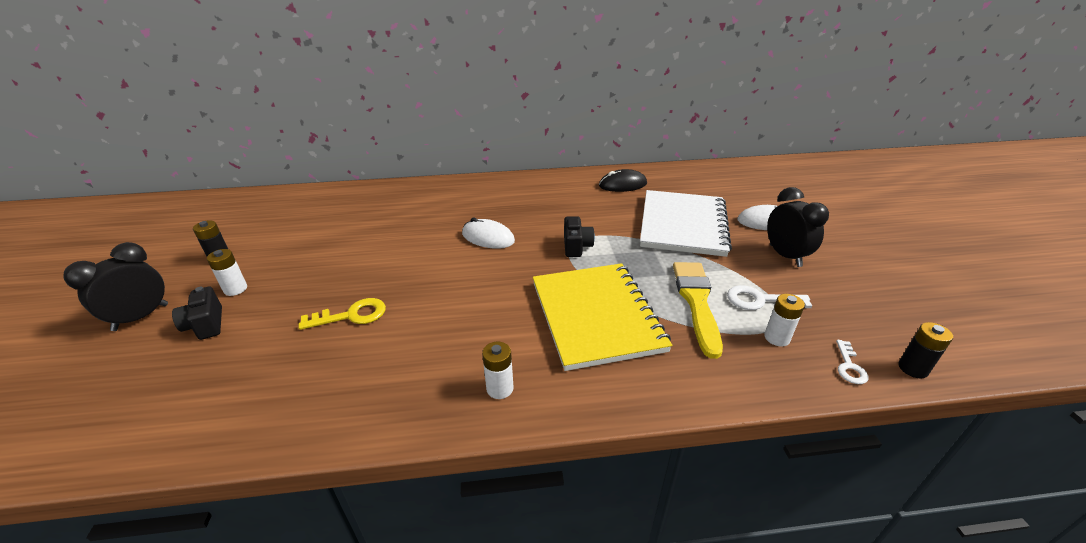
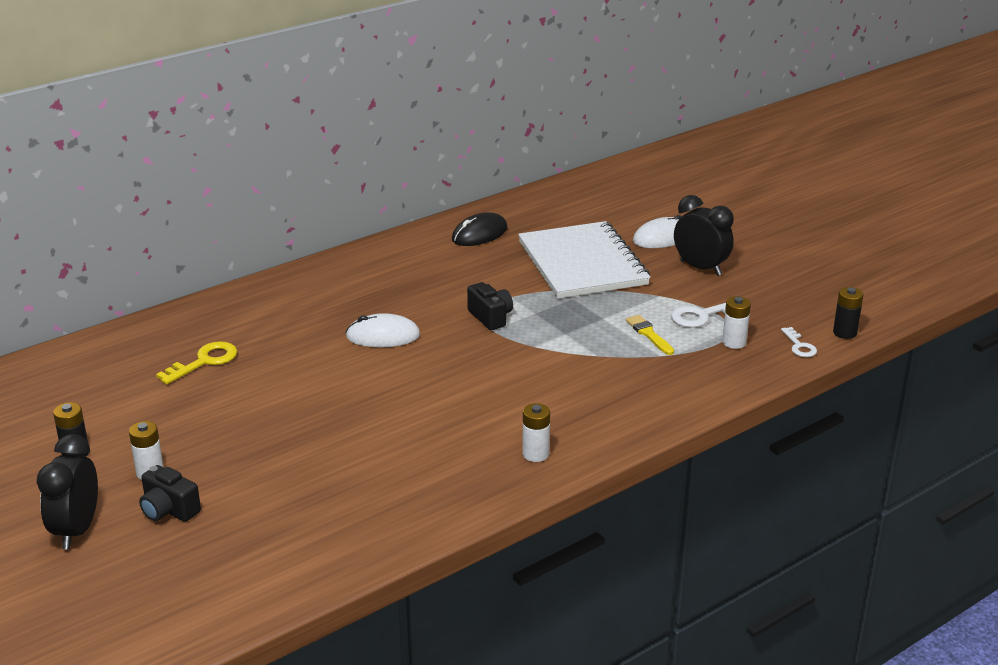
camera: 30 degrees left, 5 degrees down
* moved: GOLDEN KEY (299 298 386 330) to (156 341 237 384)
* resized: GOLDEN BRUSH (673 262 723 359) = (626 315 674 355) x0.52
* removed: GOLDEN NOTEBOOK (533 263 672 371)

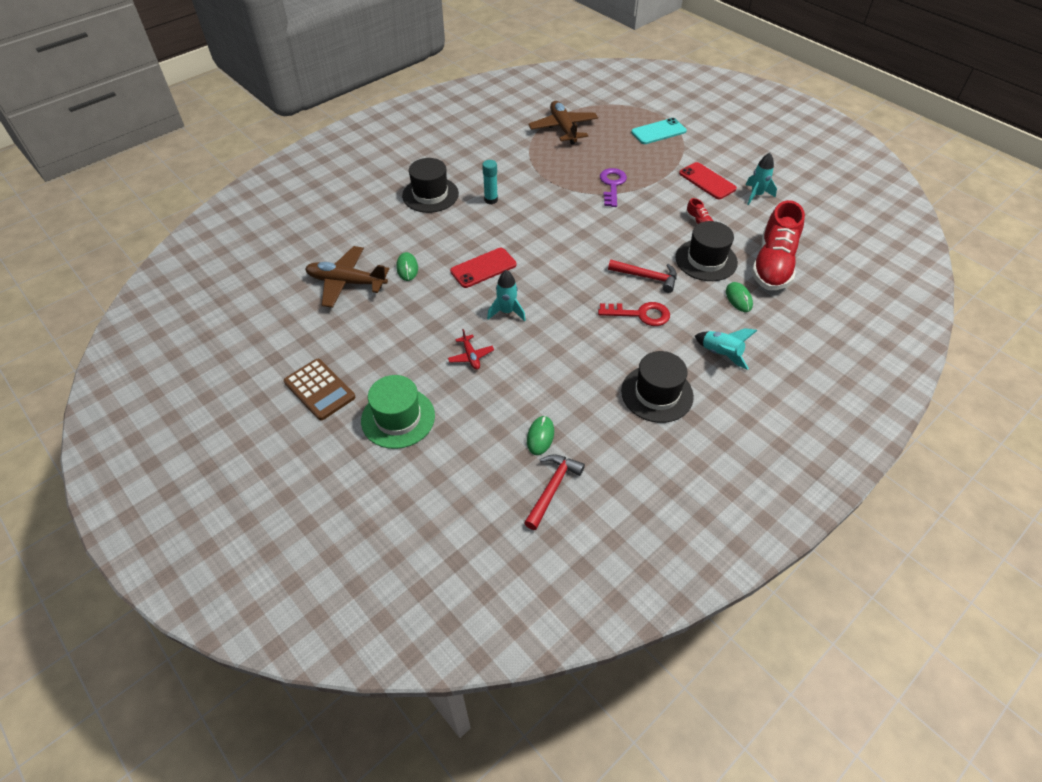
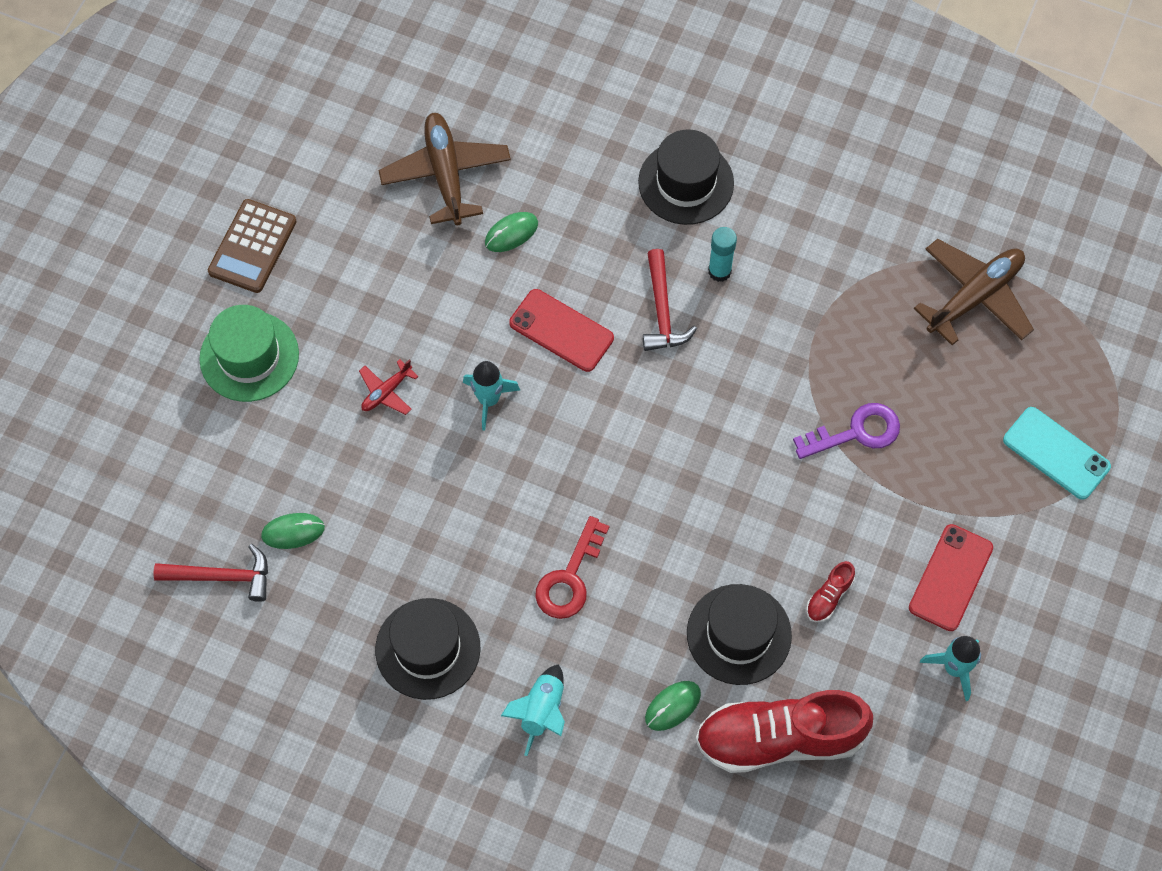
camera: 65 degrees right, 15 degrees up
* turned: CRIMSON KEY (598 302 670 326) = (535 516 609 619) 45 degrees clockwise
* moved: CRIMSON HAMMER (608 260 677 293) to (643 249 697 351)

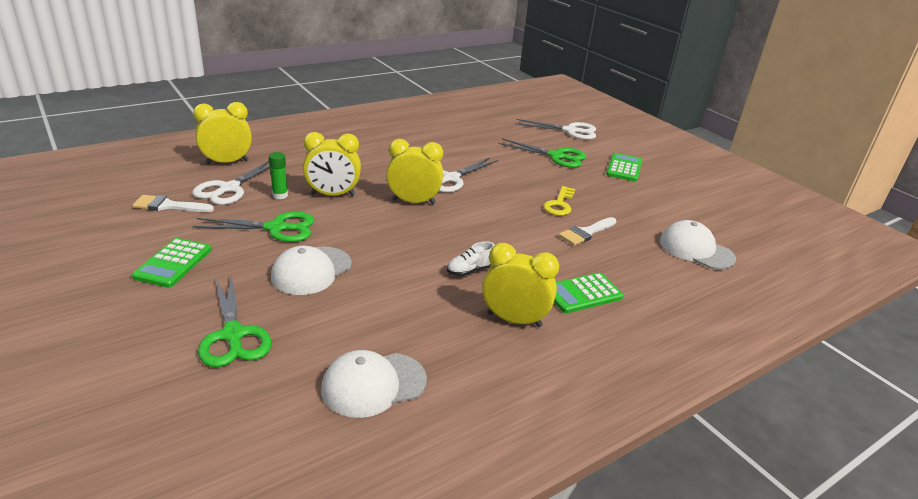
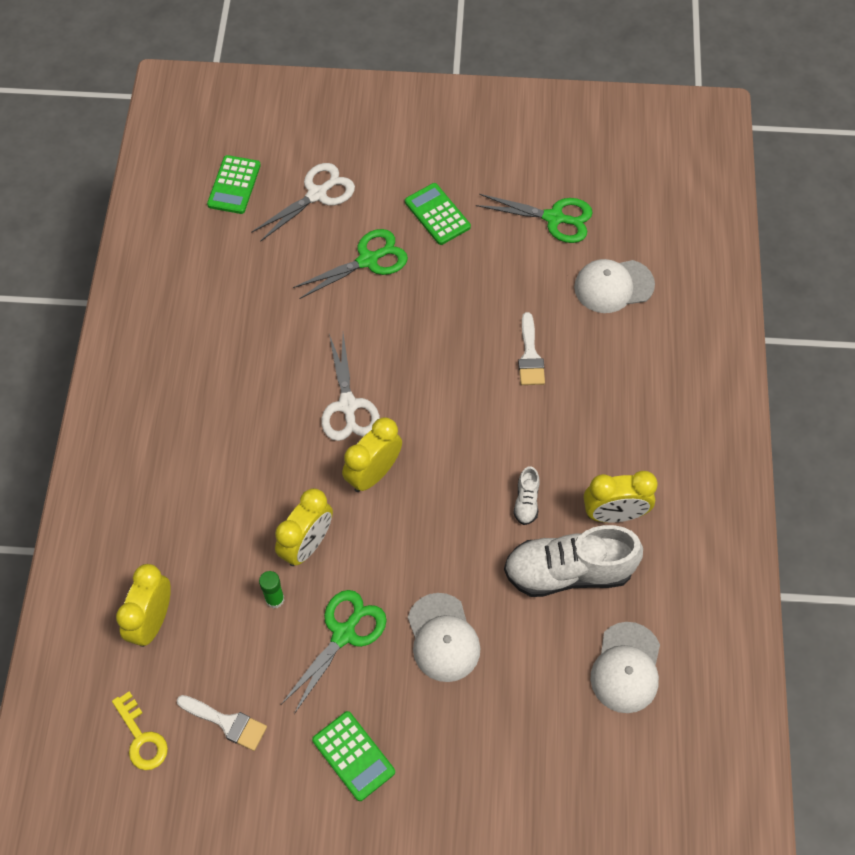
camera: 50 degrees left, 30 degrees up
* moved: GOLDEN KEY (544 186 575 216) to (112 691 168 770)
* turned: SNOW-WHITE BRUSH (132 195 214 212) = (177 695 267 751) 105 degrees counterclockwise
* moved: GREEN POCKET CALCULATOR (554 273 624 313) to (207 155 261 214)
* moved: GREEN SHEARS (198 275 272 367) to (476 194 593 243)
* added: SNOW-WHITE LACE-UP SHOE (504 525 643 597)
* turned: GOLDEN BEDSIDE CLOCK (482 243 559 327) = (584 471 658 523) 150 degrees counterclockwise
* removed: SNOW-WHITE SHEARS (192 161 270 205)

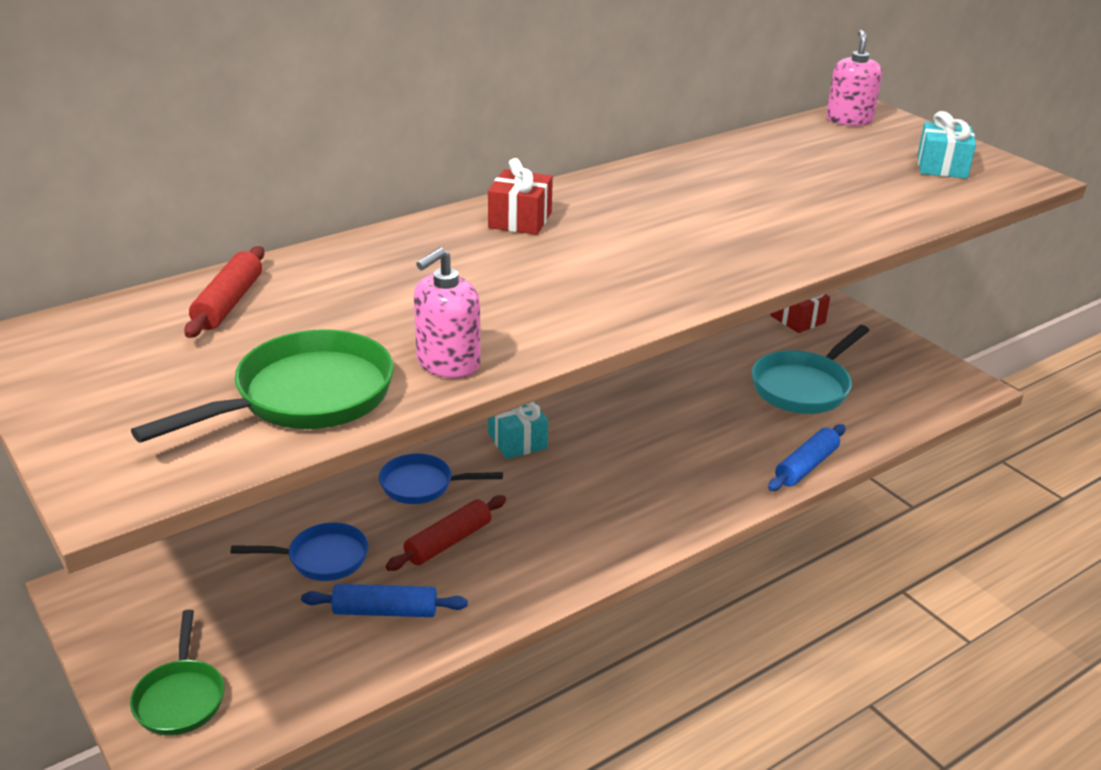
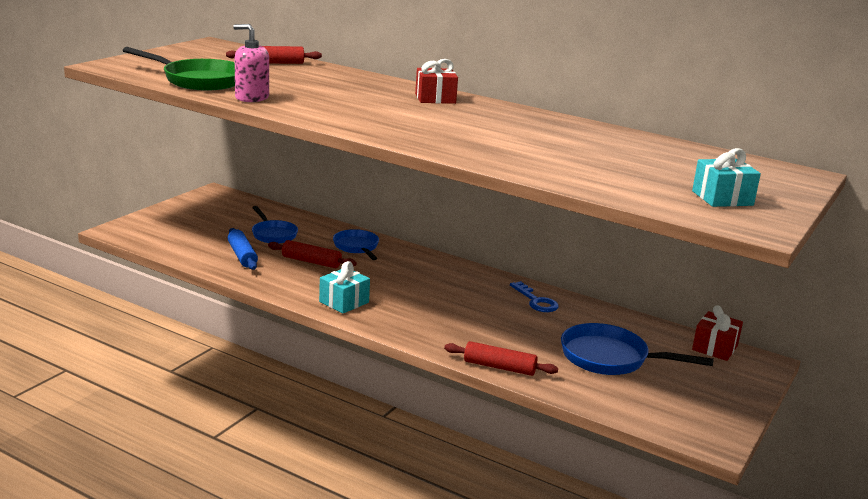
camera: 65 degrees right, 10 degrees down
* moved: TEAL WRAPPED GIFT (488 402 548 459) to (319 261 370 313)
* recoloured: COBALT ROLLING PIN (768 424 846 491) to CRIMSON ROLLING PIN (444 341 558 376)
* added: COBALT KEY (510 281 559 312)
* recoloured: TEAL PAN (752 325 870 414) to COBALT PAN (561 323 714 375)
* removed: GREEN PAN (130 610 224 736)
* removed: ROSE-PINK PUMP BOTTLE (826 30 882 126)

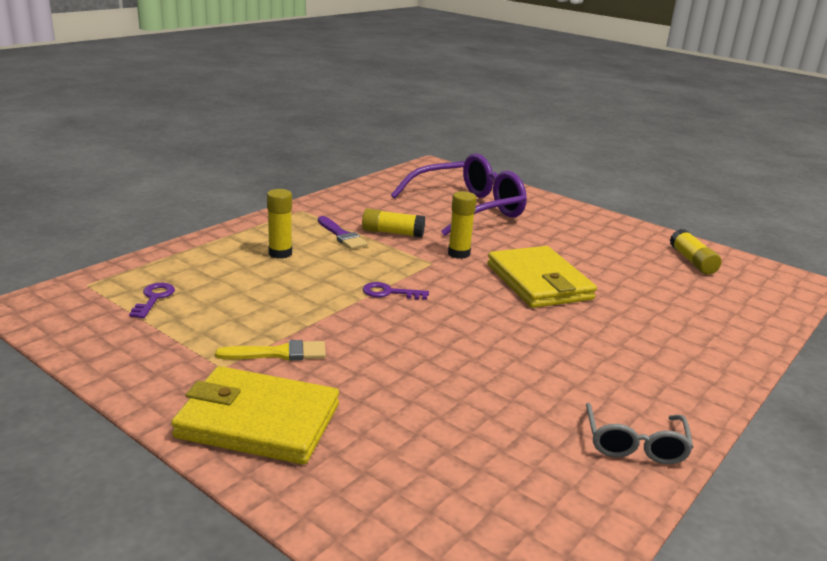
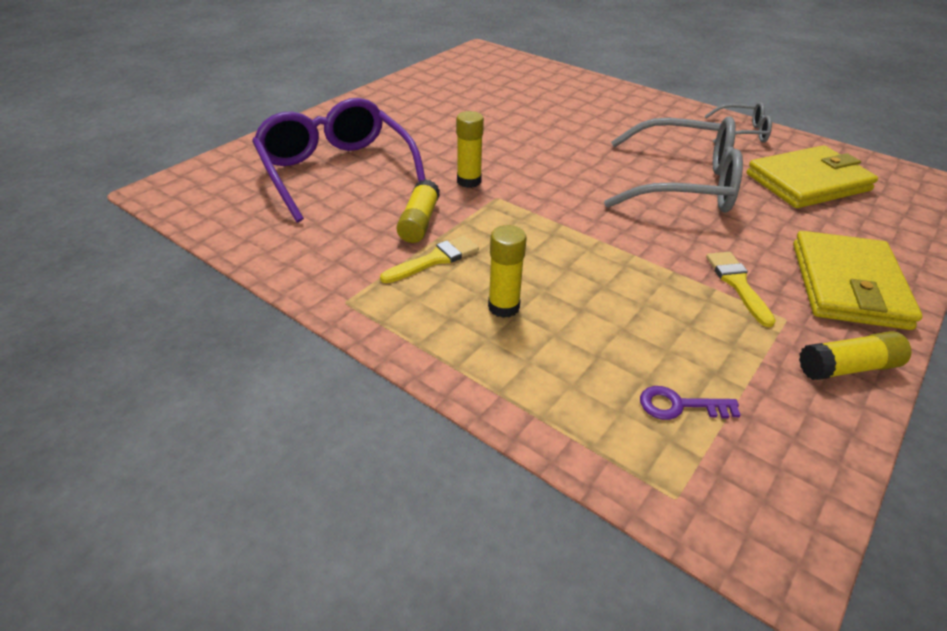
camera: 90 degrees left, 15 degrees up
* recoloured: PURPLE BRUSH (318 216 368 250) to GOLDEN BRUSH (380 235 479 283)
* added: GRAY EYEGLASSES (604 117 743 213)
* moved: GOLDEN BILLFOLD (487 246 597 308) to (747 145 878 208)
* moved: GOLDEN STICK OF GLUE (670 229 722 274) to (799 331 911 380)
* removed: PURPLE KEY (363 282 429 300)

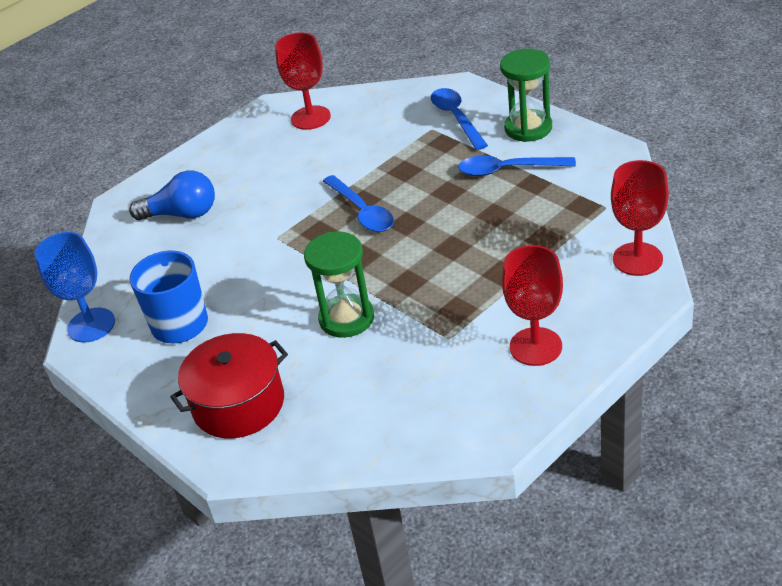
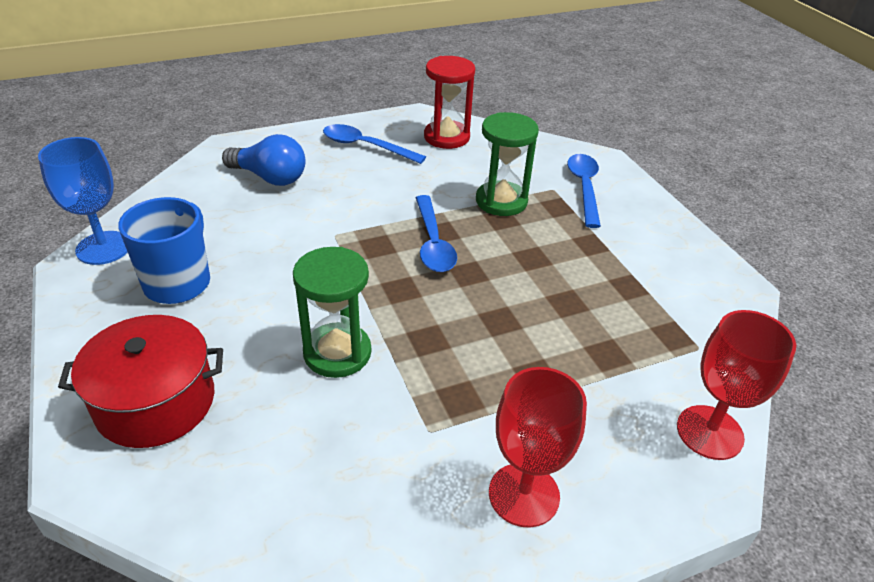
camera: 15 degrees right, 0 degrees up
* moved: COBALT TEASPOON (458 155 576 176) to (323 124 426 164)
* replaced: CRIMSON GOBLET (275 32 331 130) to CRIMSON SANDGLASS (424 56 475 149)
* moved: GREEN SANDGLASS (500 49 552 142) to (476 112 539 216)

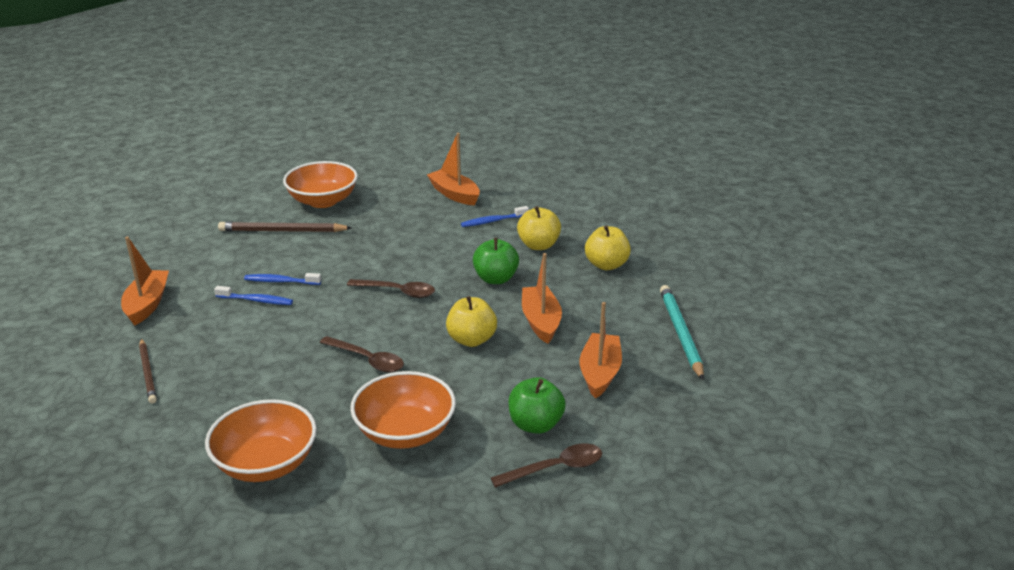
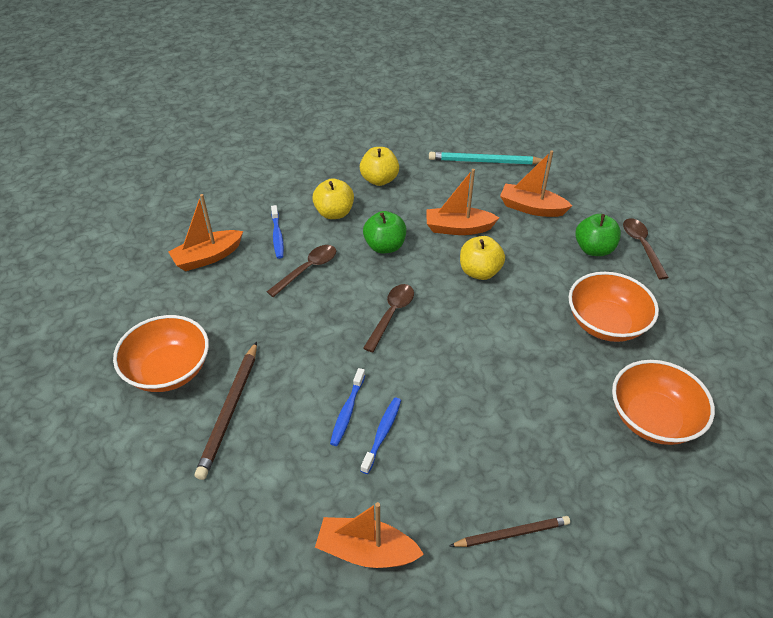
camera: 80 degrees left, 15 degrees up
* moved: BROWN TEASPOON (320 336 404 372) to (267 245 336 297)

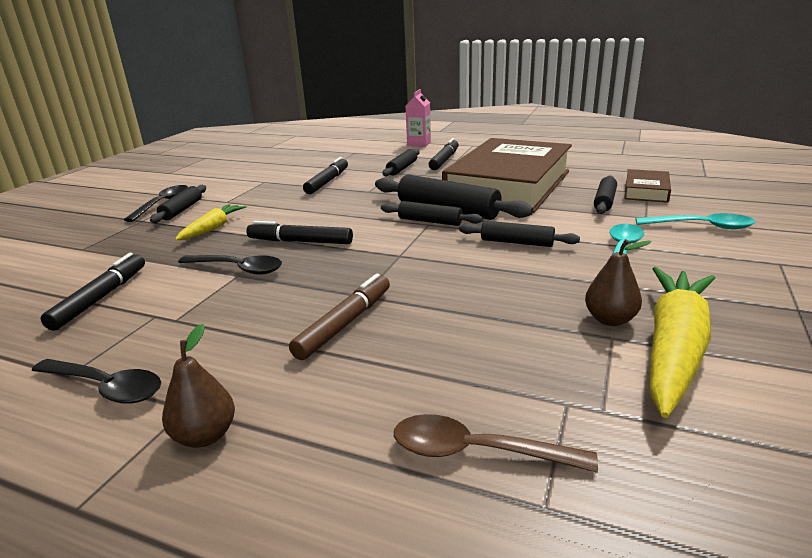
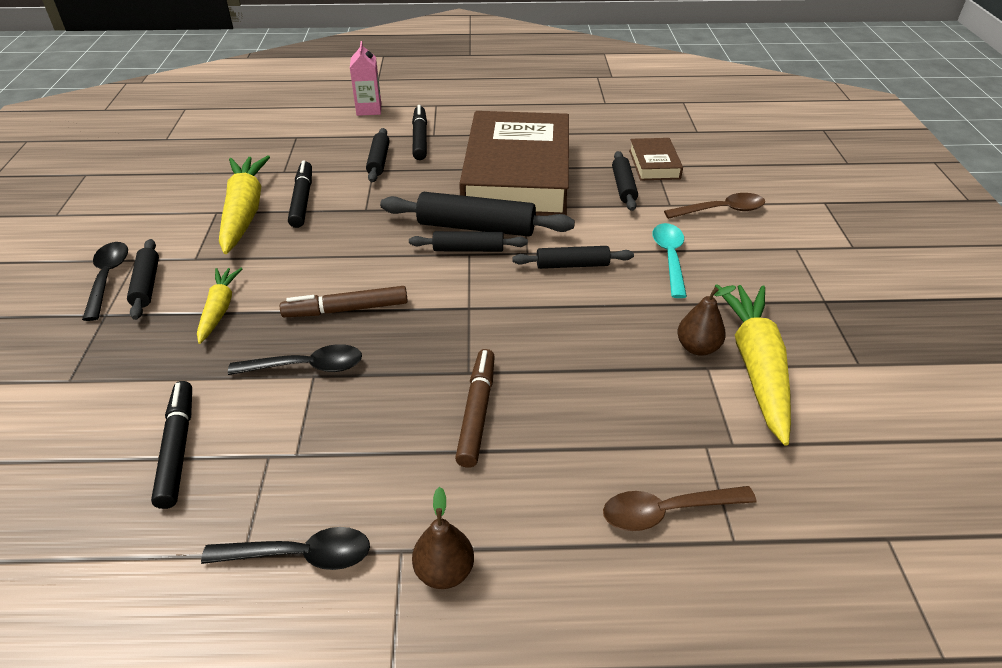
camera: 25 degrees left, 15 degrees up
* added: GOLDEN CARROT (219 155 270 254)
* recoloured: JET-BLACK FELT PEN (246 221 353 244) to BROWN FELT PEN (280 286 408 317)
* recoloured: TEAL TEASPOON (636 213 755 229) to BROWN TEASPOON (664 193 765 219)

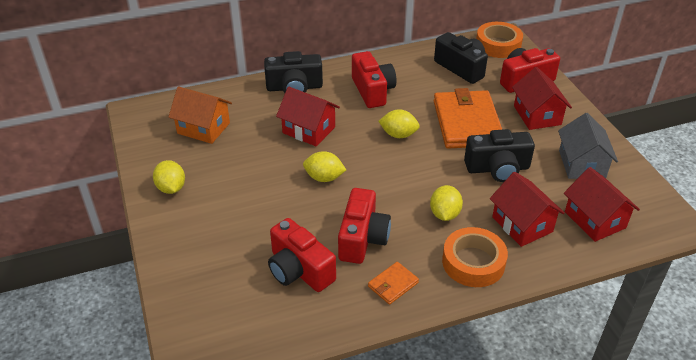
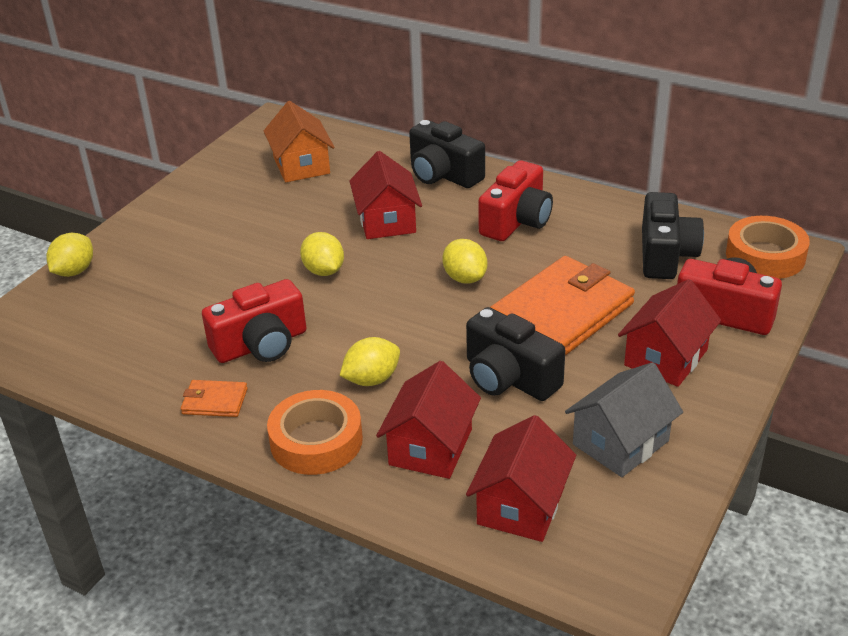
camera: 50 degrees right, 5 degrees down
* moved: GOLDEN TOY LEMON (153 160 185 194) to (46 233 93 277)
* removed: CRIMSON PHOTO CAMERA (268 218 336 292)

